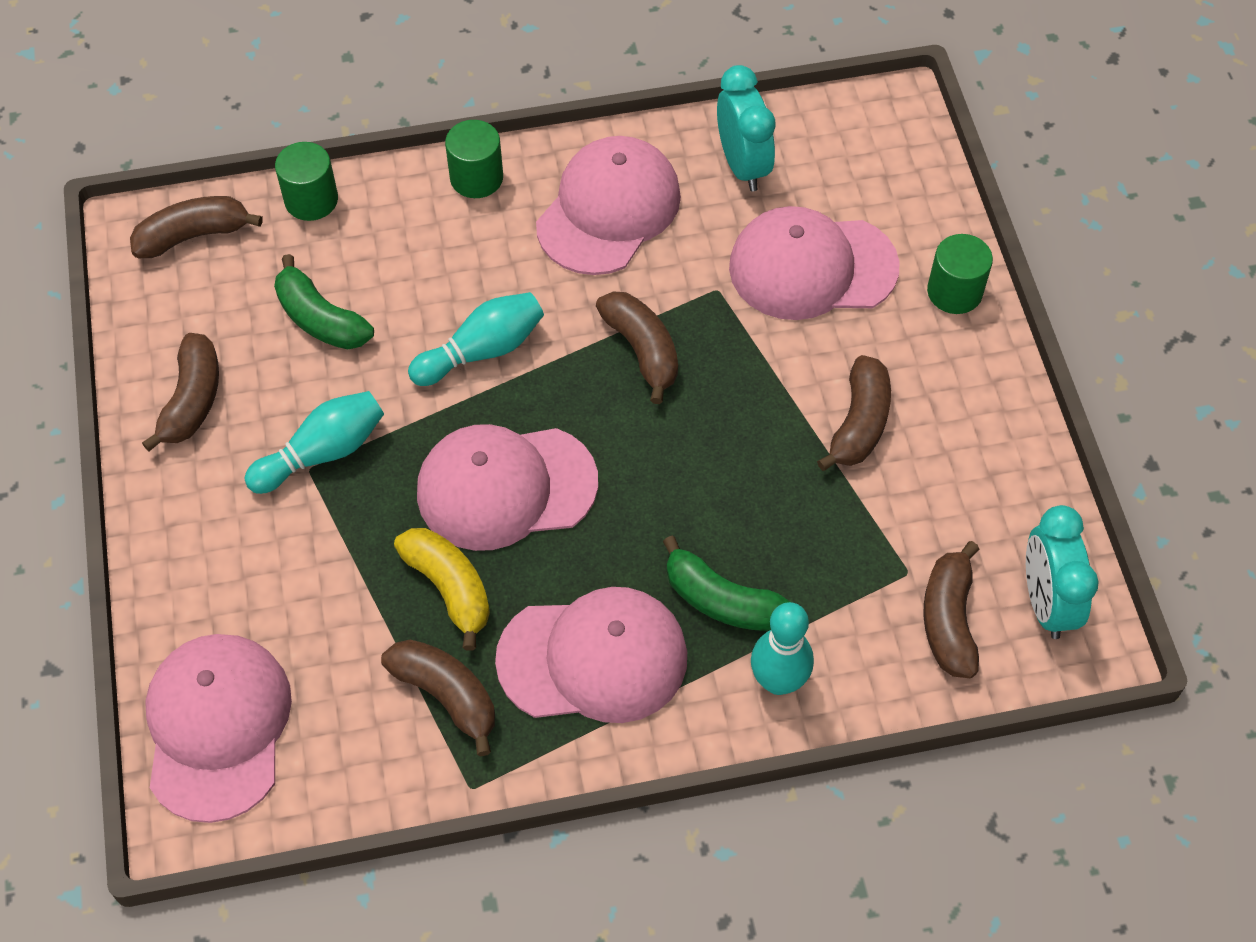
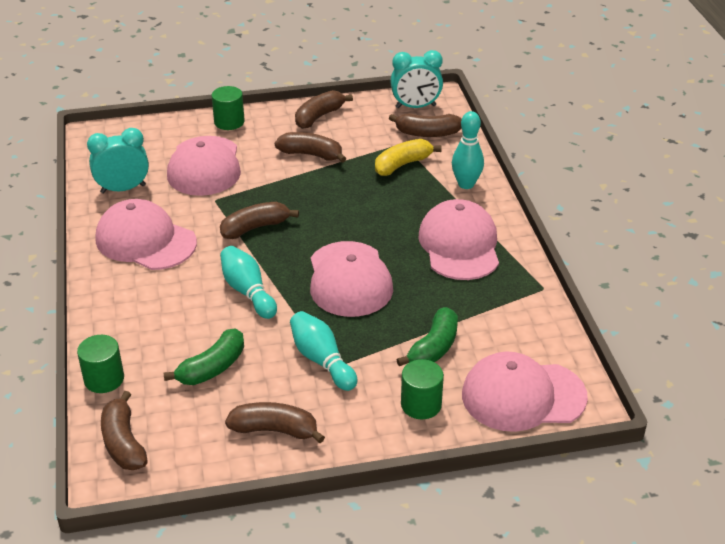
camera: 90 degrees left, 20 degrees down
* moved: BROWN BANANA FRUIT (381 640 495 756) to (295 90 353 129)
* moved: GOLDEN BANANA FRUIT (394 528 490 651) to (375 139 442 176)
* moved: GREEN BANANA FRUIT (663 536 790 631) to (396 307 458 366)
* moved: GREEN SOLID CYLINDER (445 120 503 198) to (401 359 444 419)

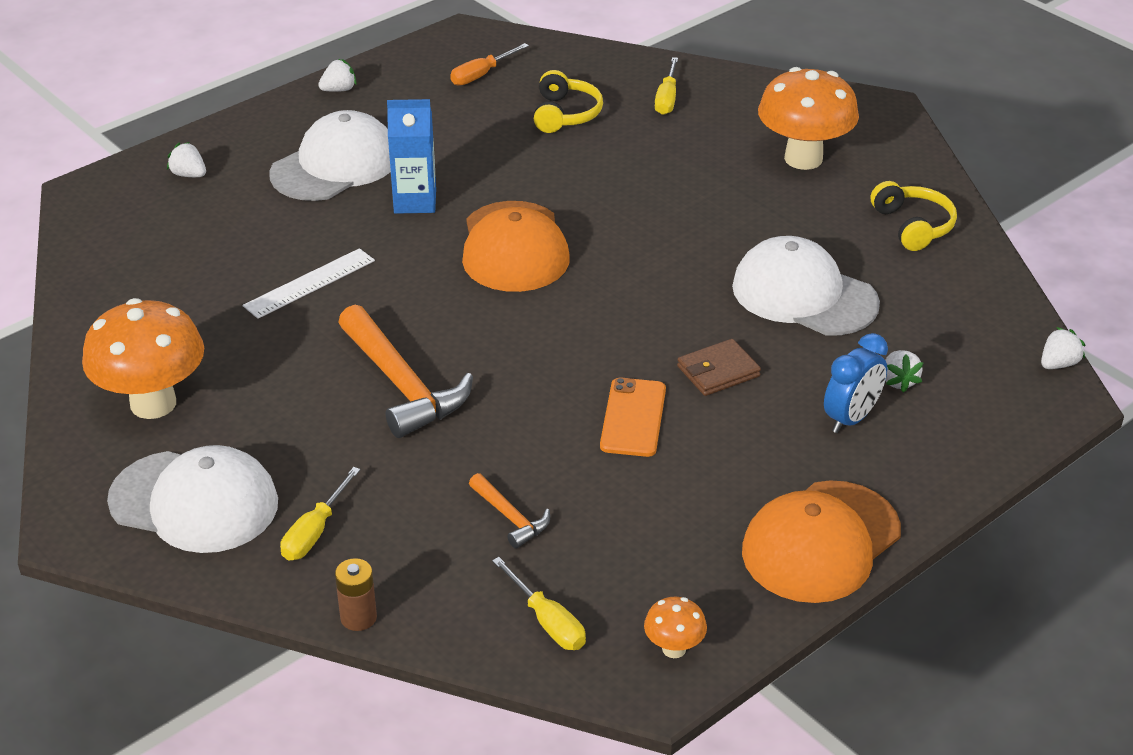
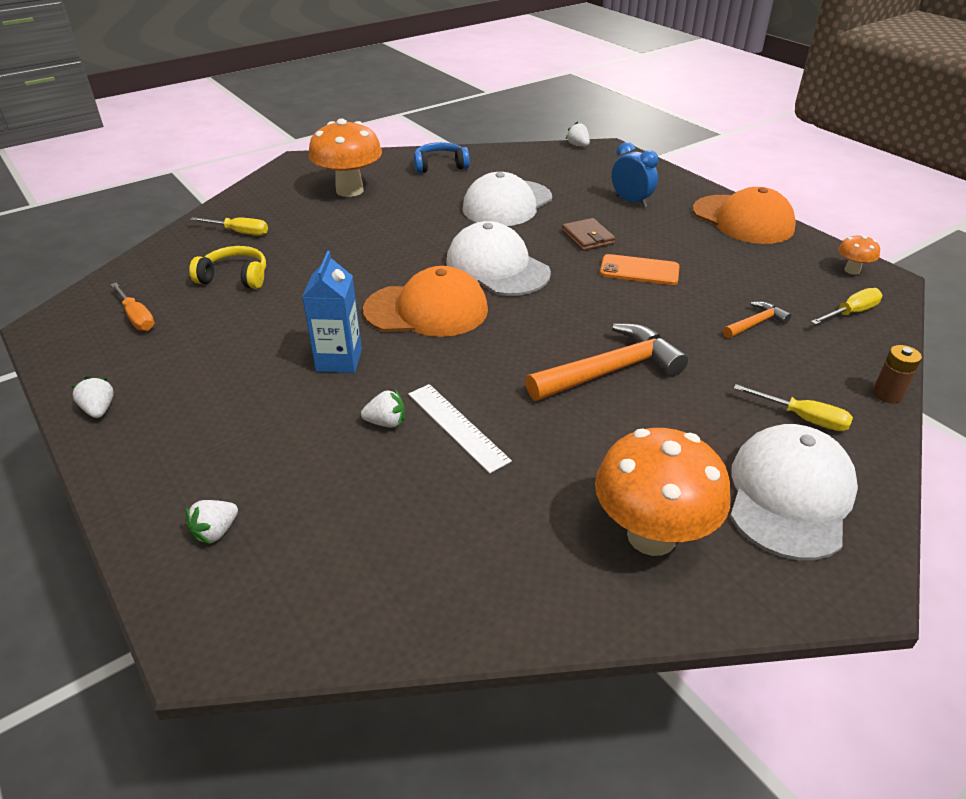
camera: 85 degrees left, 0 degrees up
* moved: SNOW-WHITE TOY STRAWBERRY (885 350 924 393) to (361 390 405 428)
* recoloured: GOLDEN OVER-EAR HEADPHONES (871 181 957 251) to COBALT OVER-EAR HEADPHONES (414 142 470 173)
* moved: SNOW-WHITE BASEBALL CAP (270 110 391 201) to (446 221 551 296)

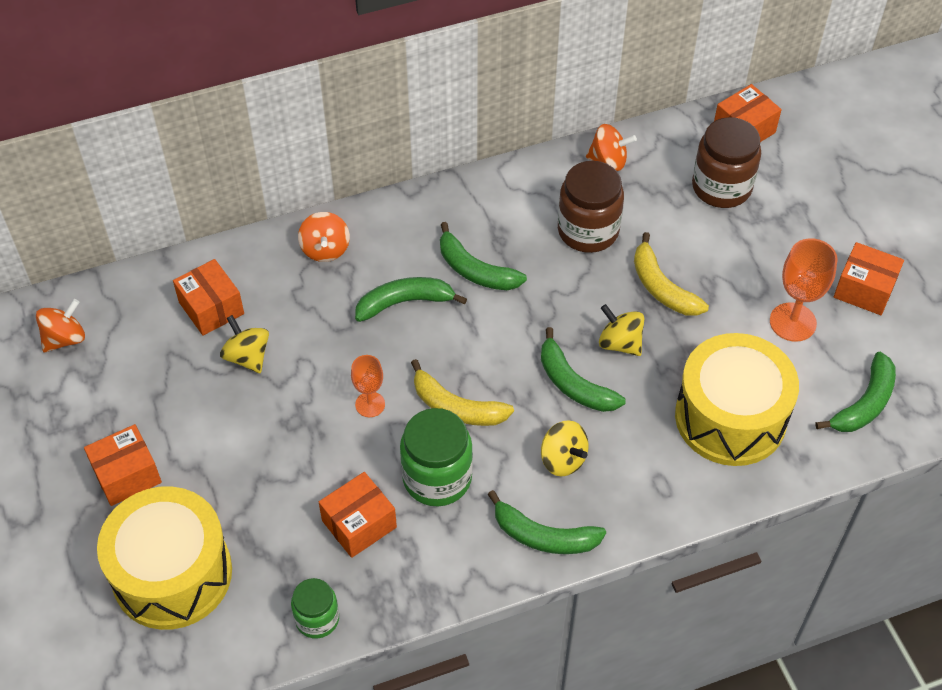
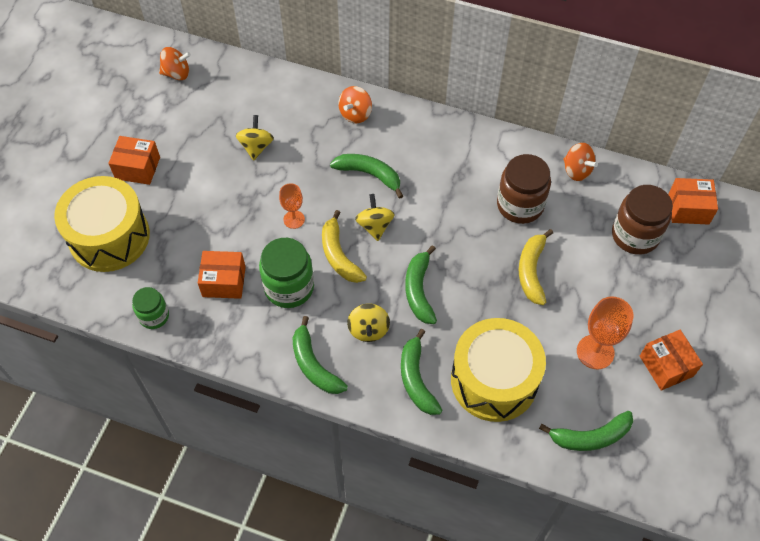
camera: 40 degrees right, 5 degrees up
* moved: GOLDEN TOY TOP (599 304 644 356) to (355 194 395 241)
* moved: GREEN BANANA FRUIT (440 222 527 290) to (401 329 442 415)
* removed: ORANGE BOX (173 259 244 336)

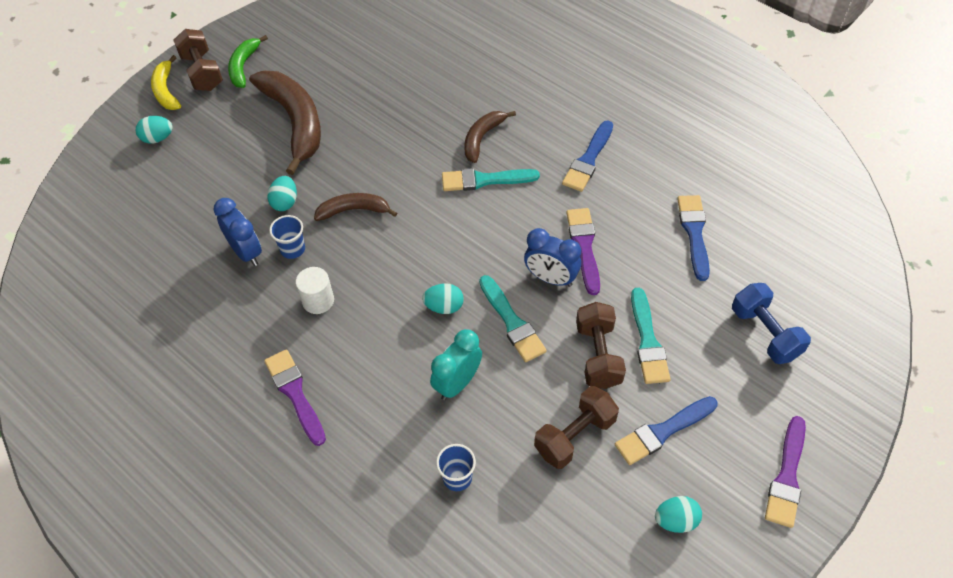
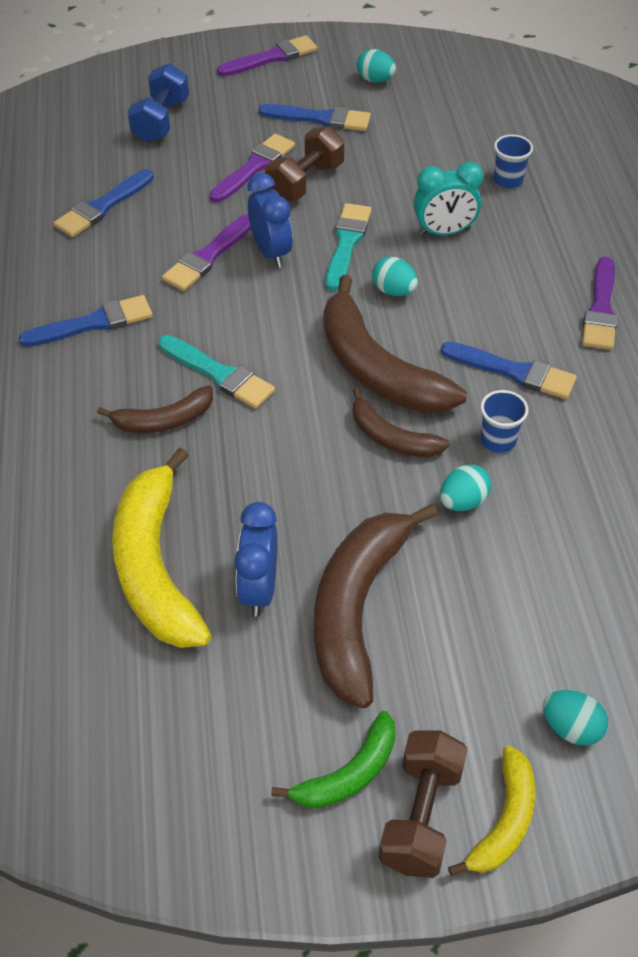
camera: 140 degrees left, 5 degrees down
* added: GOLDEN BANANA FRUIT (112 448 211 648)
* recoloured: TEAL BRUSH (631 288 671 384) to PURPLE BRUSH (209 134 295 202)
* moved: COBALT BEDSIDE CLOCK (213 198 262 266) to (234 502 278 617)
* added: BROWN BANANA FRUIT (323 275 467 413)
* replaced: SNOW-WHITE SOLID CYLINDER (296 267 334 314) to COBALT BRUSH (441 342 577 399)
* removed: BROWN FREE WEIGHT (534 386 619 469)

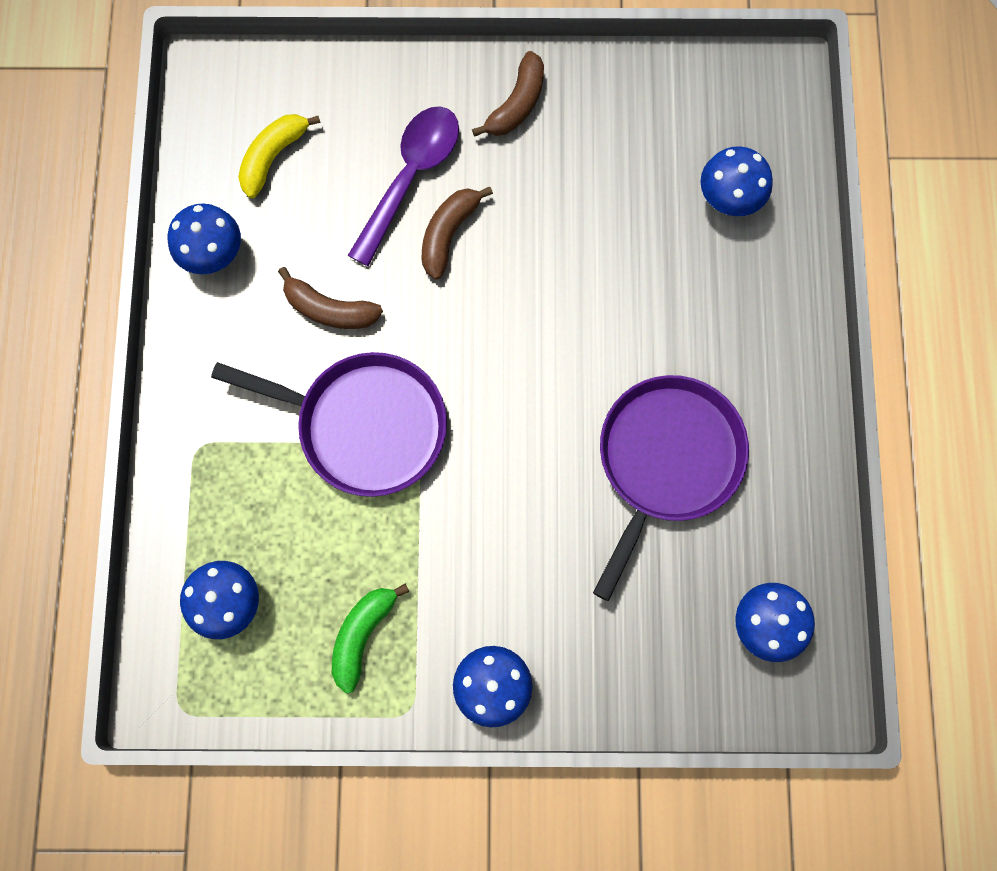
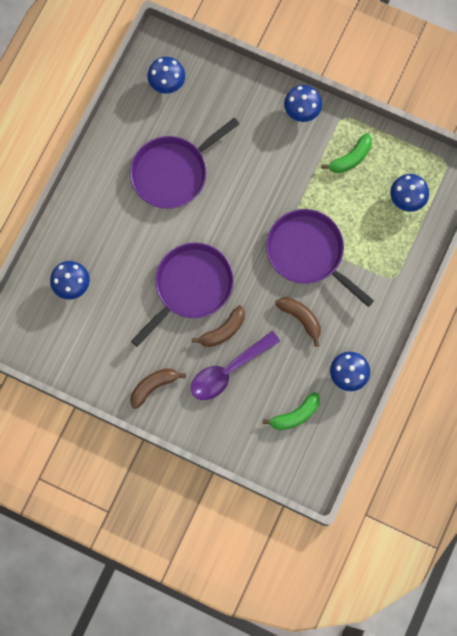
camera: 155 degrees left, 0 degrees up
* added: PURPLE PAN (131 243 234 347)
* recoloured: GOLDEN BANANA FRUIT (238 114 321 198) to GREEN BANANA FRUIT (262 392 320 430)

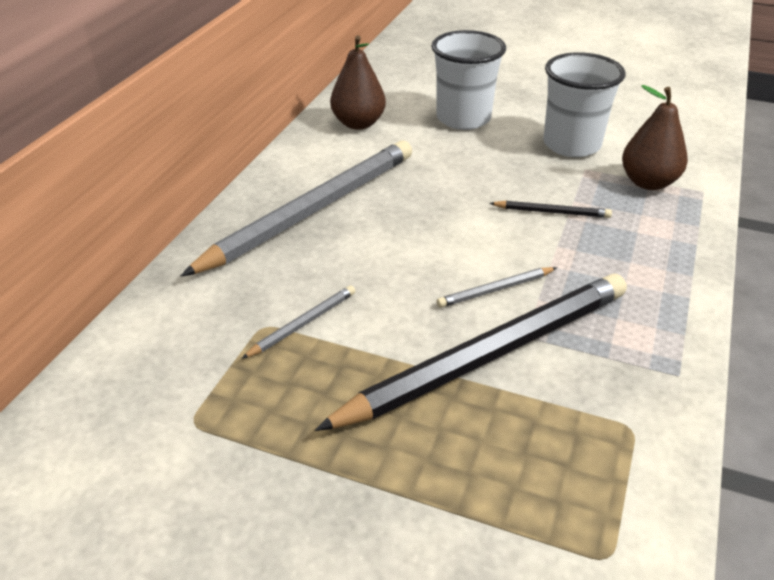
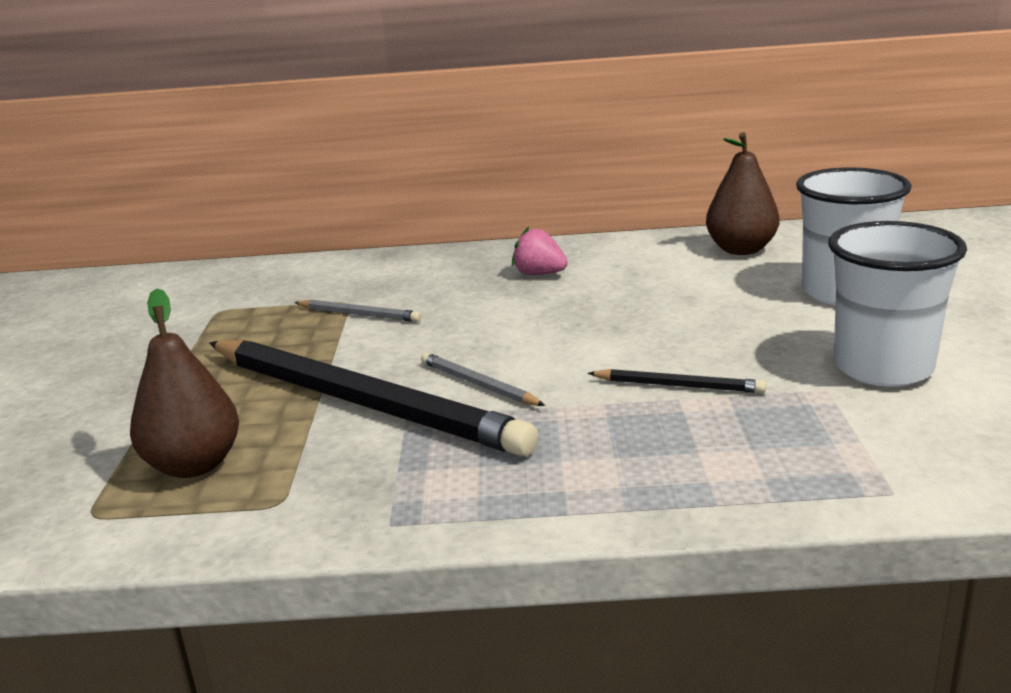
camera: 70 degrees right, 15 degrees down
* moved: BROWN PEAR (622 85 688 190) to (130 288 239 478)
* replaced: GRAY PENCIL (181 140 412 277) to ROSE-PINK TOY STRAWBERRY (512 227 568 275)
* turned: JET-BLACK PENCIL (489 201 612 218) = (588 369 766 393) 60 degrees counterclockwise

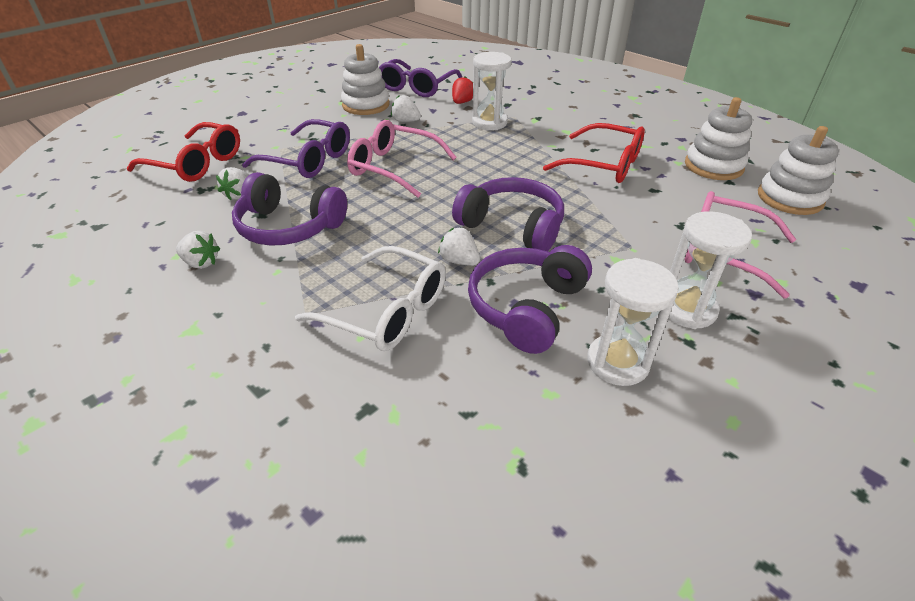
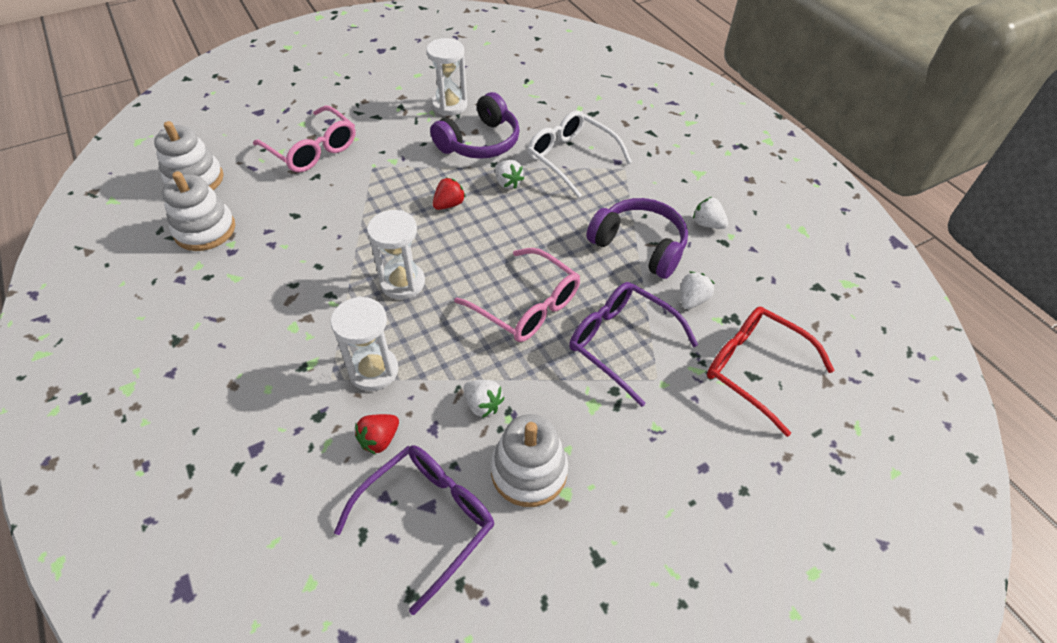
camera: 165 degrees left, 10 degrees up
* moved: SNOW-WHITE SANDGLASS (668 211 752 329) to (367 210 425 300)
* replaced: PURPLE OVER-EAR HEADPHONES (452 177 564 251) to CRIMSON TOY STRAWBERRY (433 177 466 210)
* removed: CRIMSON EYEGLASSES (543 123 645 183)

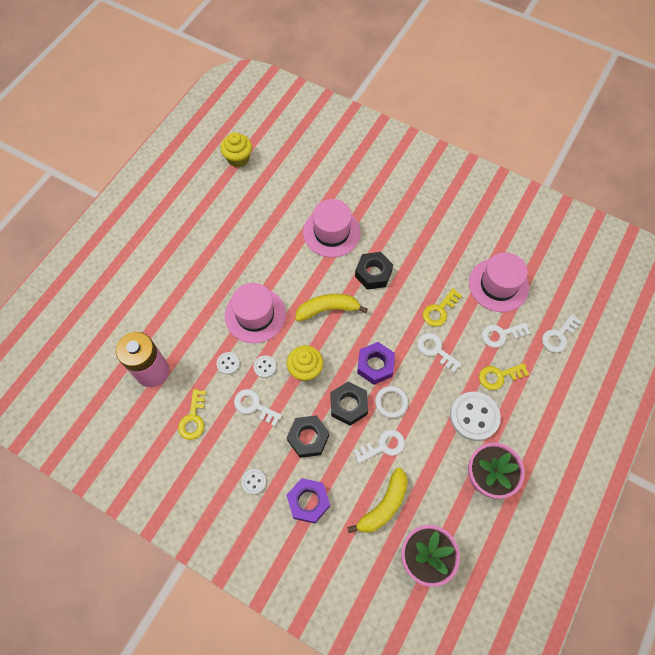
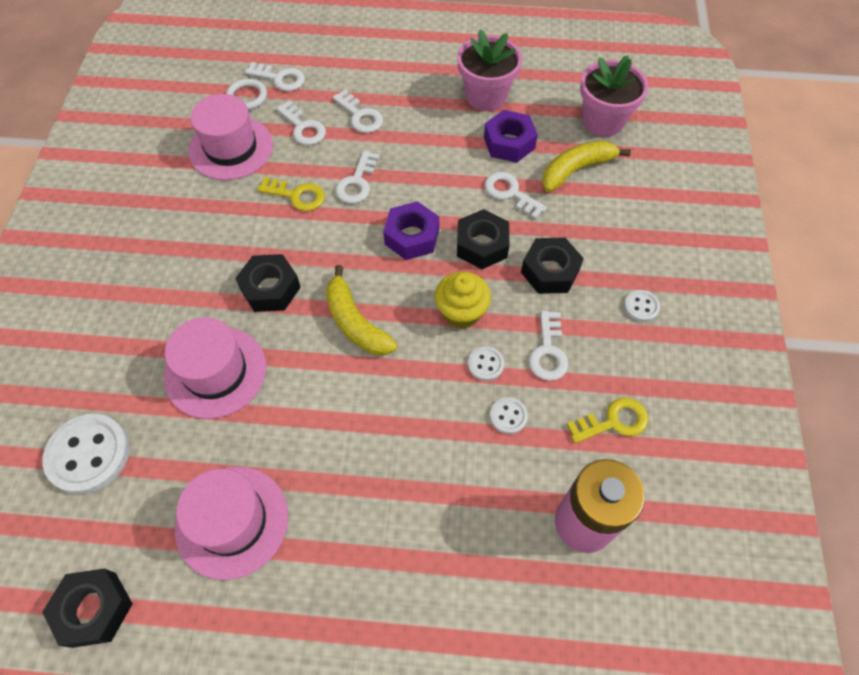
camera: 115 degrees left, 5 degrees down
* replaced: GOLDEN FAIRY CAKE (220 132 252 168) to JET-BLACK HEXAGON NUT (42 568 133 648)
* moved: SNOW-WHITE SEWING BUTTON (450 392 501 441) to (43 414 130 494)
* moved: ROSE-PINK HAT (225 283 286 343) to (175 467 288 580)
* moved: SNOW-WHITE TORUS (375 386 408 418) to (226 79 267 110)
* recoloured: GOLDEN KEY (479 363 529 390) to SNOW-WHITE KEY (332 89 383 133)
* moved: PURPLE HEXAGON NUT (286 478 330 523) to (484 110 538 163)
* turned: GOLDEN BANANA FRUIT (347 468 408 533) = (542 140 631 192) 45 degrees counterclockwise

